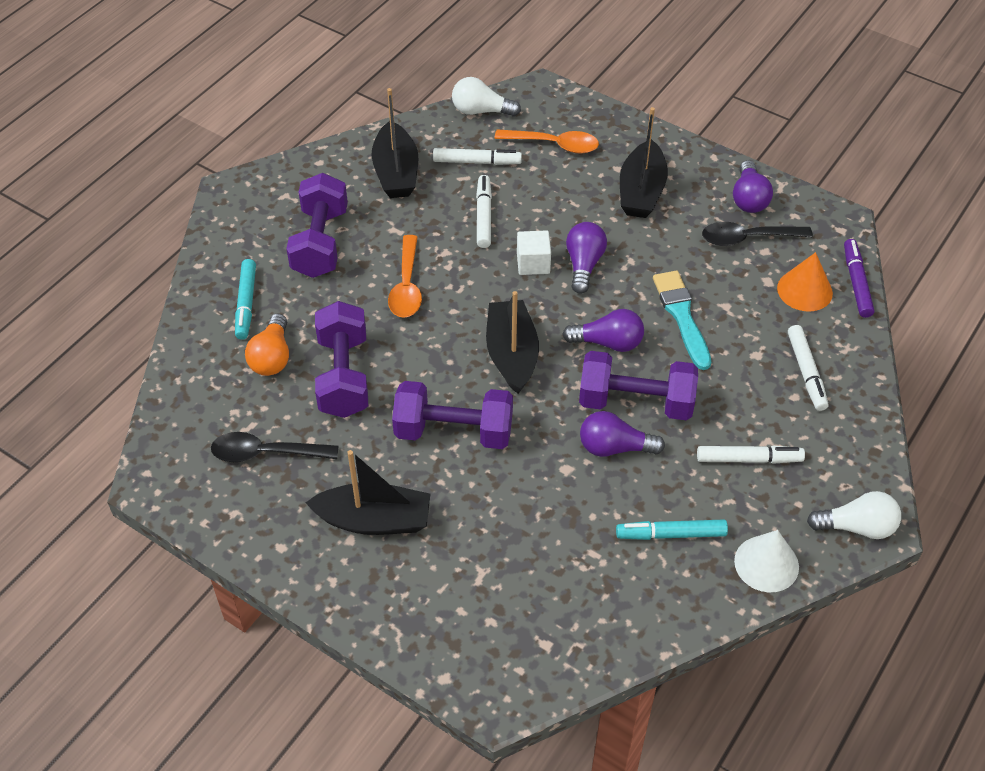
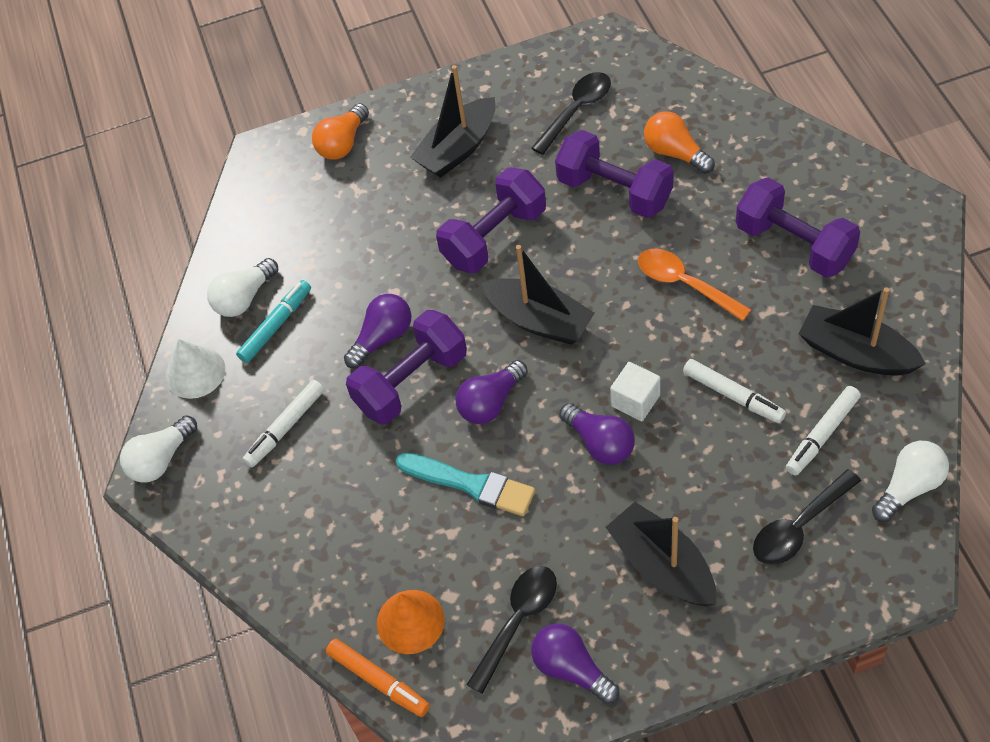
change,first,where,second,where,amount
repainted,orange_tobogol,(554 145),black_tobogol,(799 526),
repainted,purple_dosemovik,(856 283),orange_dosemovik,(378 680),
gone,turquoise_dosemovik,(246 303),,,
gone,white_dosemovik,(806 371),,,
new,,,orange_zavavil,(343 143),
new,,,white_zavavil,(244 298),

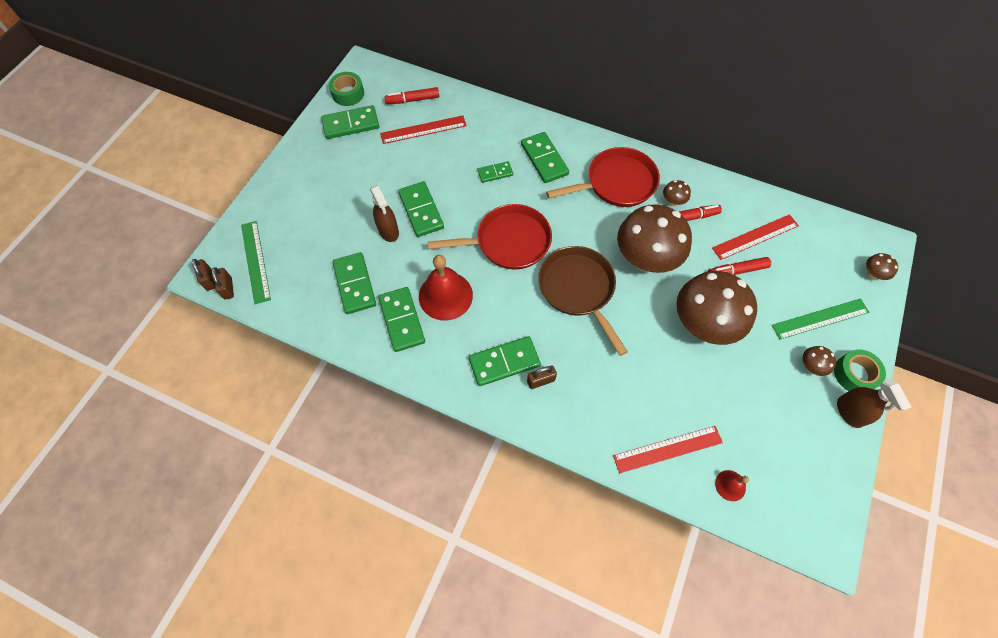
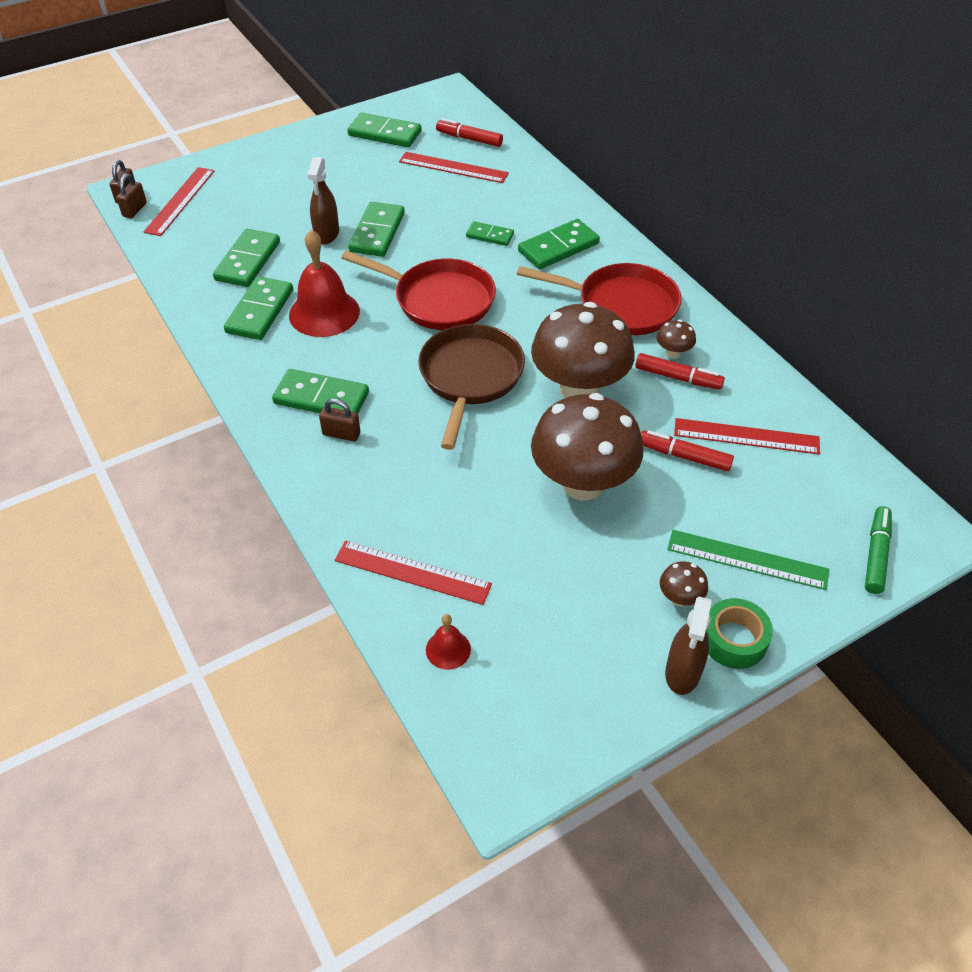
change,first,where,second,where,amount
gone,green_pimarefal,(348 93),,,
rotated,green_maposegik,(544 159),,(558 247),45 degrees clockwise
repainted,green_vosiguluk,(255 261),red_vosiguluk,(180 201),
swapped,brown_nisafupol,(872 274),green_dosemovik,(876 554),

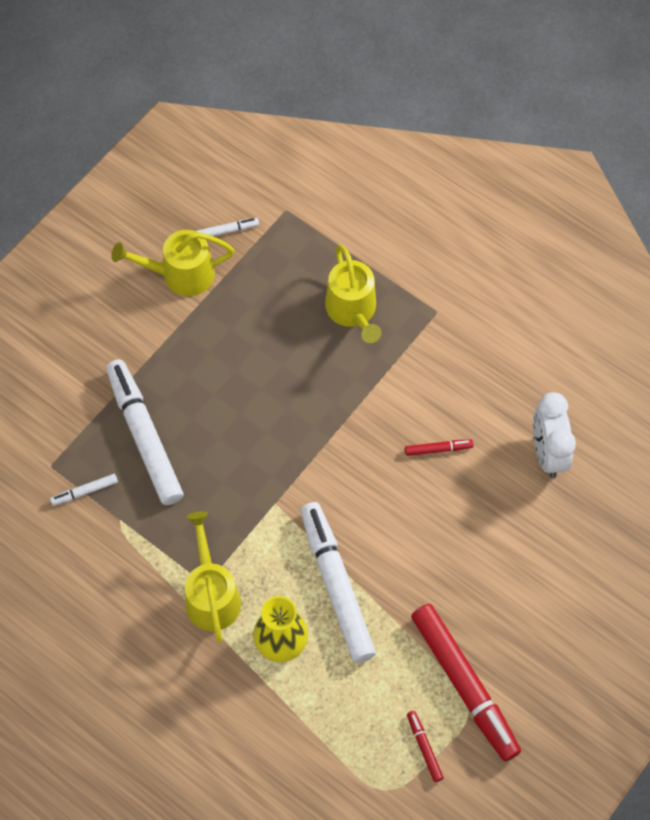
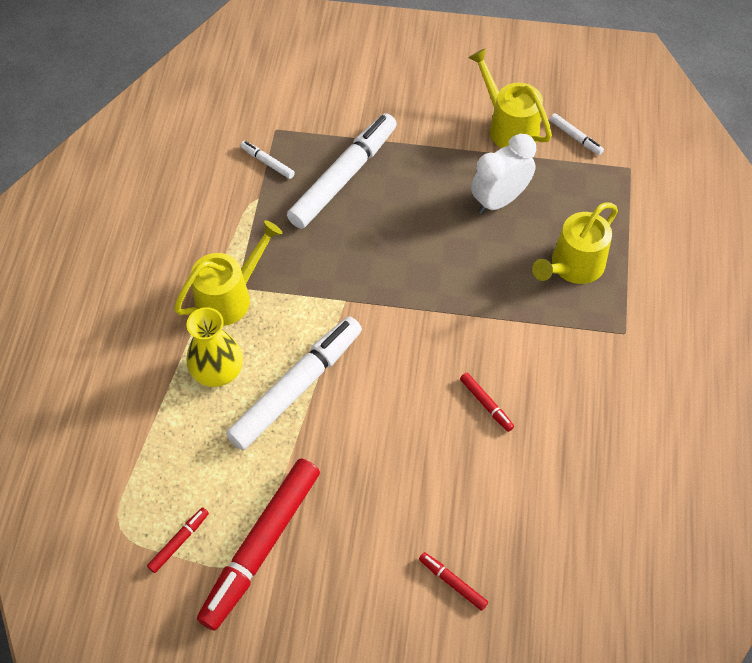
change,first,where,second,where,amount
shifted,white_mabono,(548 453),,(499 200),
new,,,red_dosemovik,(452 583),

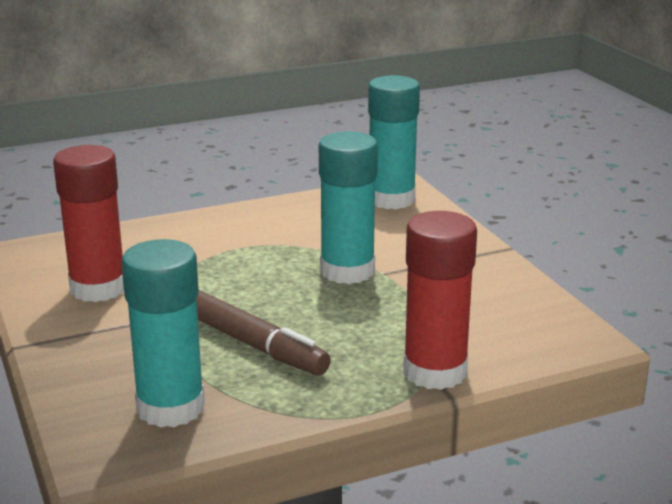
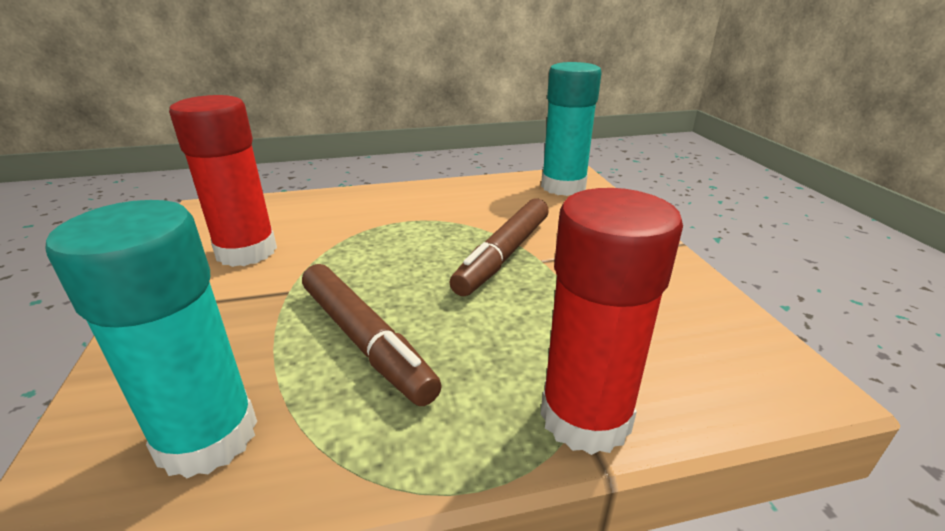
change,first,where,second,where,amount
swapped,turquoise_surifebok,(347 271),brown_dosemovik,(503 255),

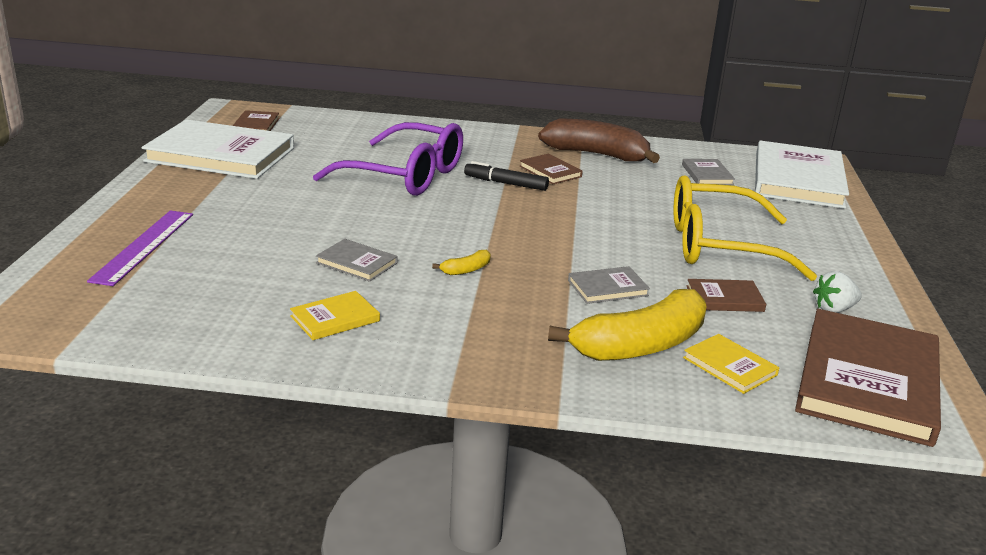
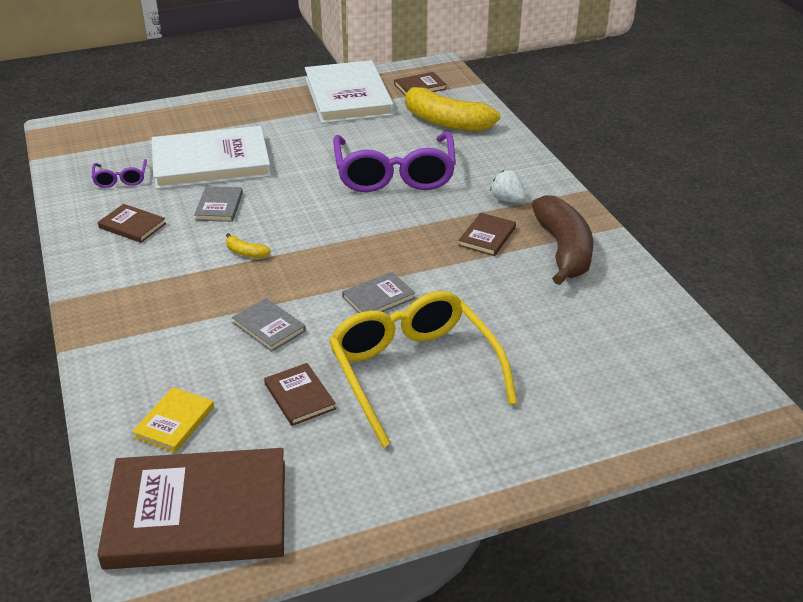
change,first,where,second,where,amount
shifted,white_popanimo,(798 179),,(211 162),
shifted,grey_popanimo,(707 175),,(378 298),
gone,black_dosemovik,(505 183),,,
gone,purple_vosiguluk,(144 246),,,
shifted,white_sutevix,(834 309),,(507 200),
shifted,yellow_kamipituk,(640 345),,(445 122),
repainted,yellow_popanimo,(335 319),brown_popanimo,(132 226),
new,,,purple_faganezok,(121 179),

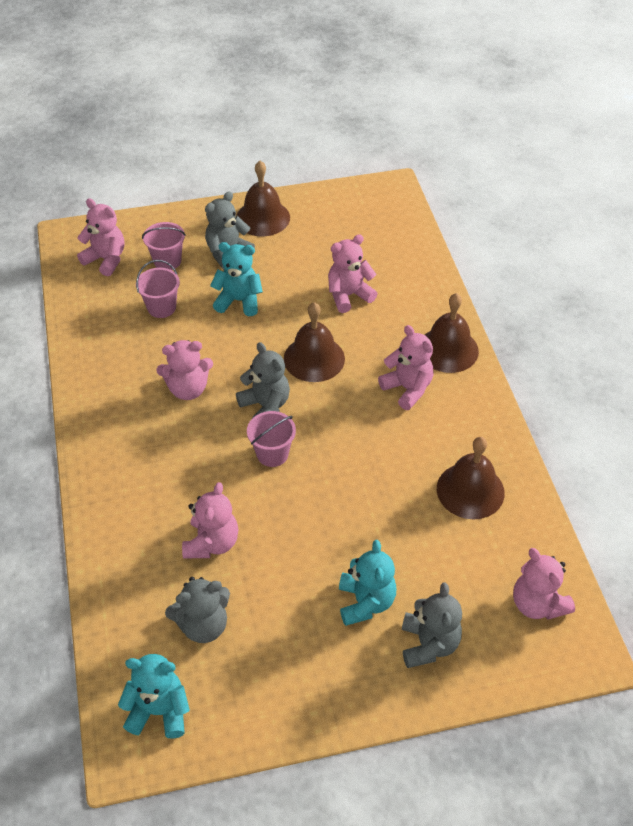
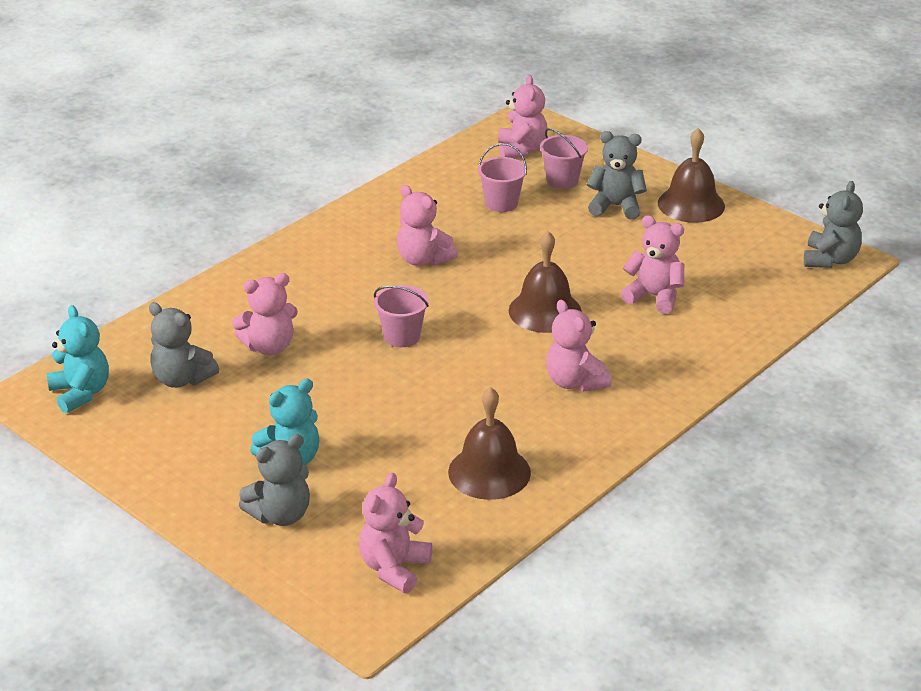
change,first,where,second,where,amount
gone,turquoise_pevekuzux,(239 301),,,
gone,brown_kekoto,(448 349),,,
rotated,pink_pevekuzux,(407 389),,(575 382),135 degrees clockwise
shifted,grey_pevekuzux,(265 406),,(830 260),

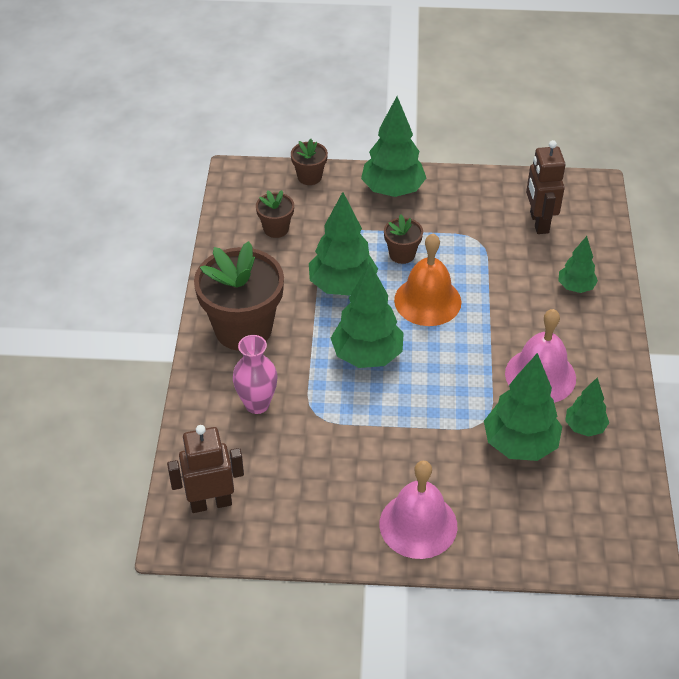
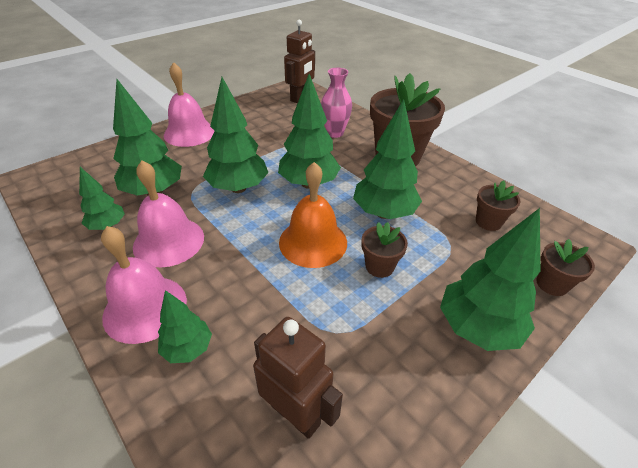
change,first,where,second,where,amount
new,,,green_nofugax,(238 188),
new,,,pink_kekoto,(145 308),

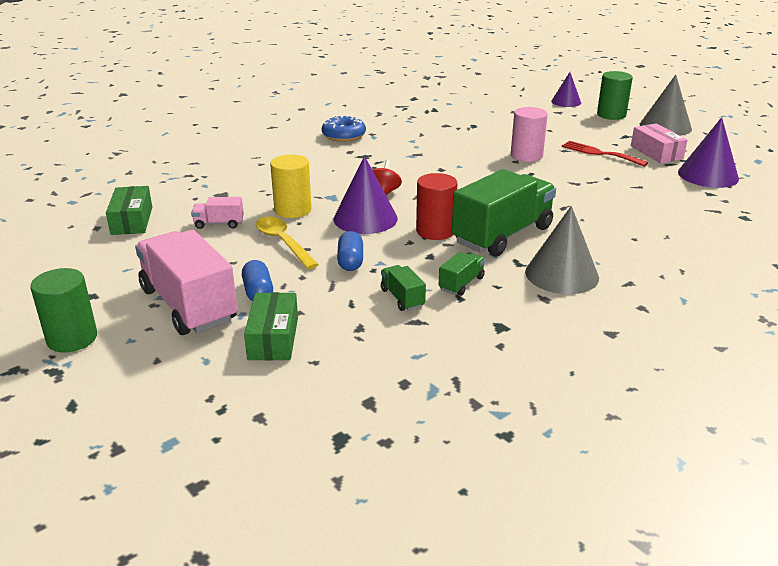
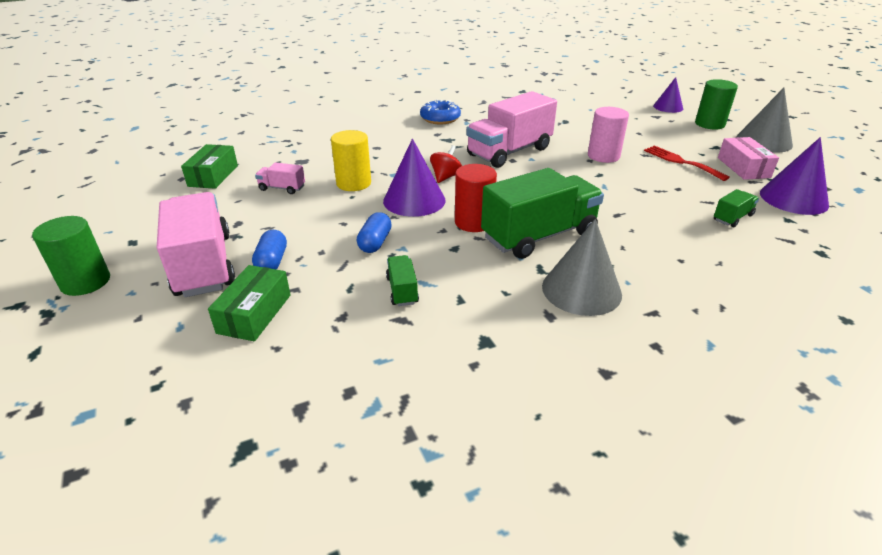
change,first,where,second,where,amount
gone,yellow_tobogol,(283 242),,,
shifted,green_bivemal,(461 284),,(732 218),
new,,,pink_bivemal,(509 152),

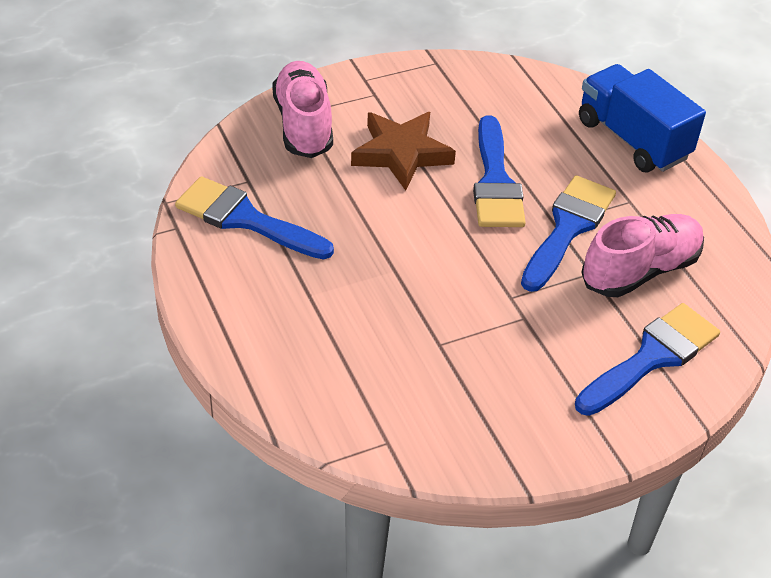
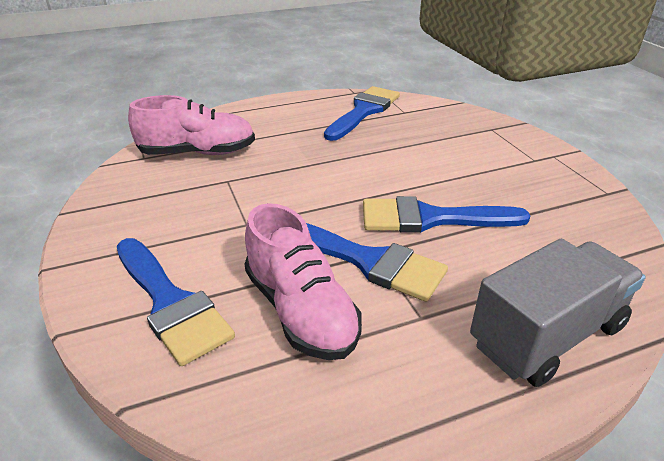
change,first,where,second,where,amount
shifted,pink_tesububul,(303 125),,(198 153),
repainted,blue_bivemal,(632 139),grey_bivemal,(547 335),
gone,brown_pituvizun,(401 154),,,

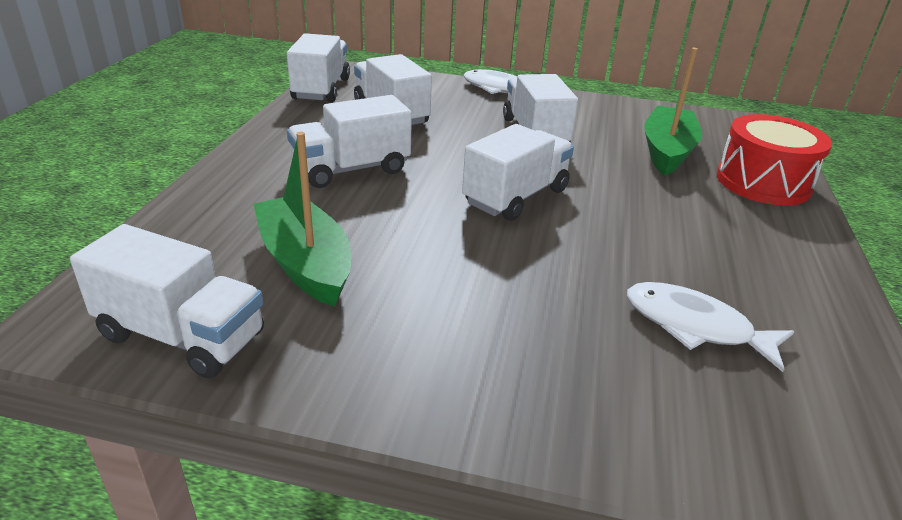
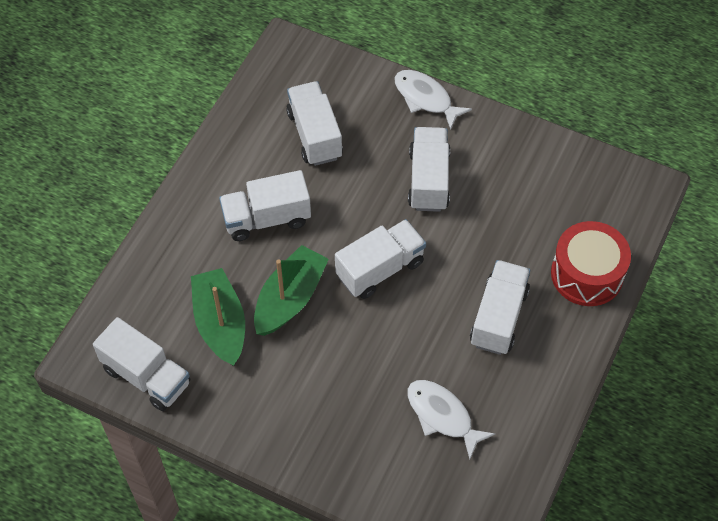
change,first,where,second,where,amount
shifted,white_bivemal,(321 89),,(498 317),
shifted,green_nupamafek,(667 151),,(290 298),

